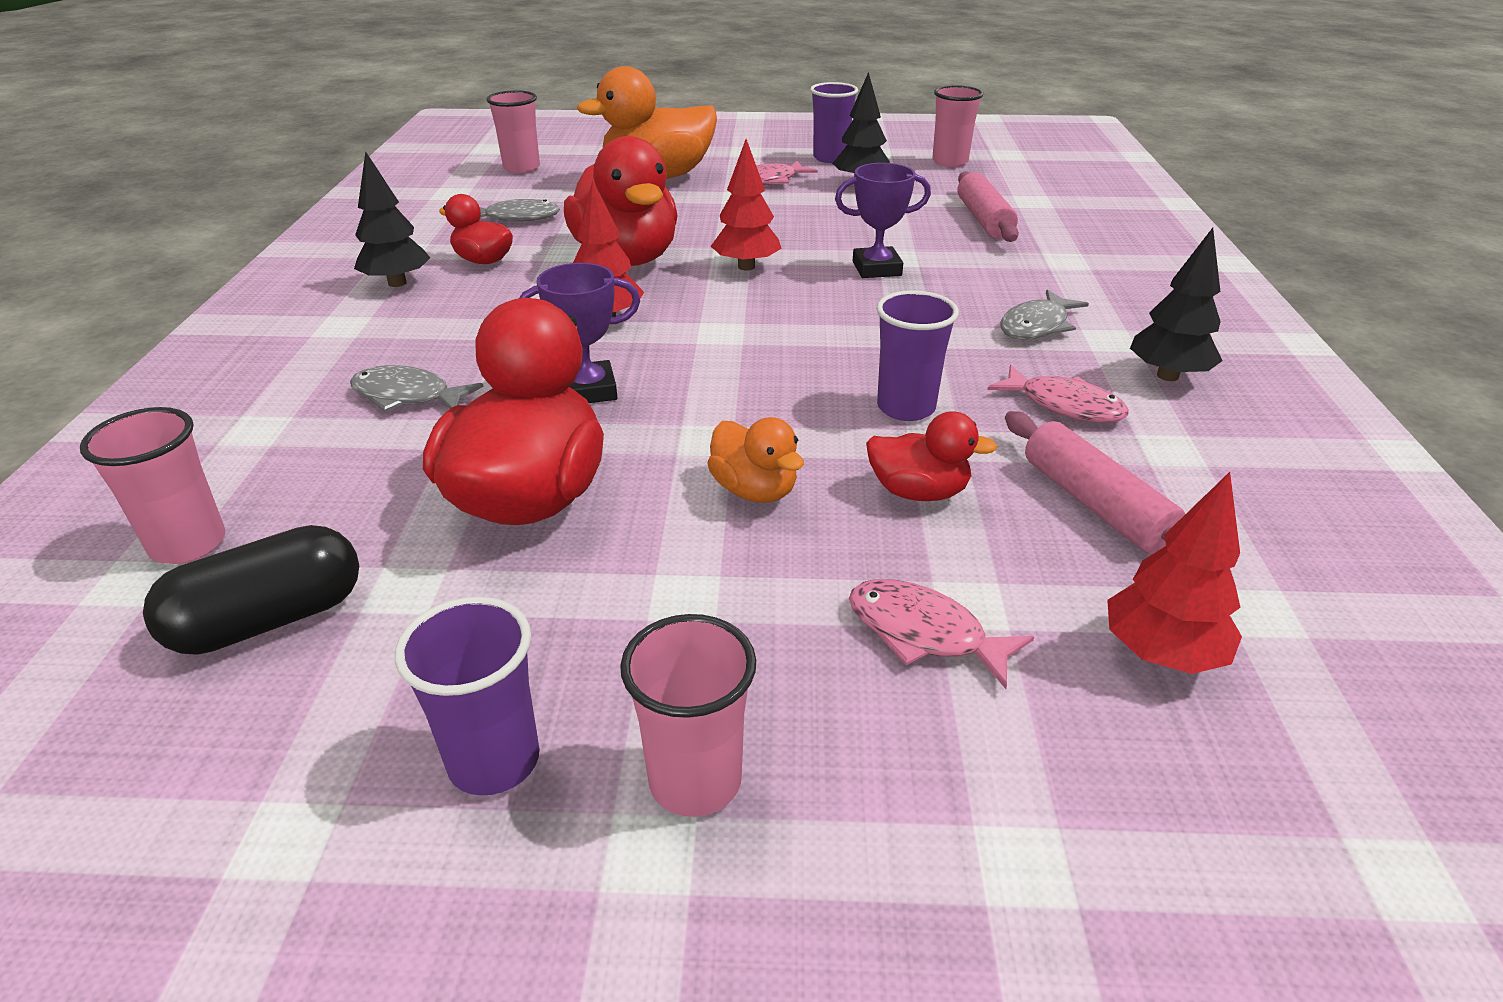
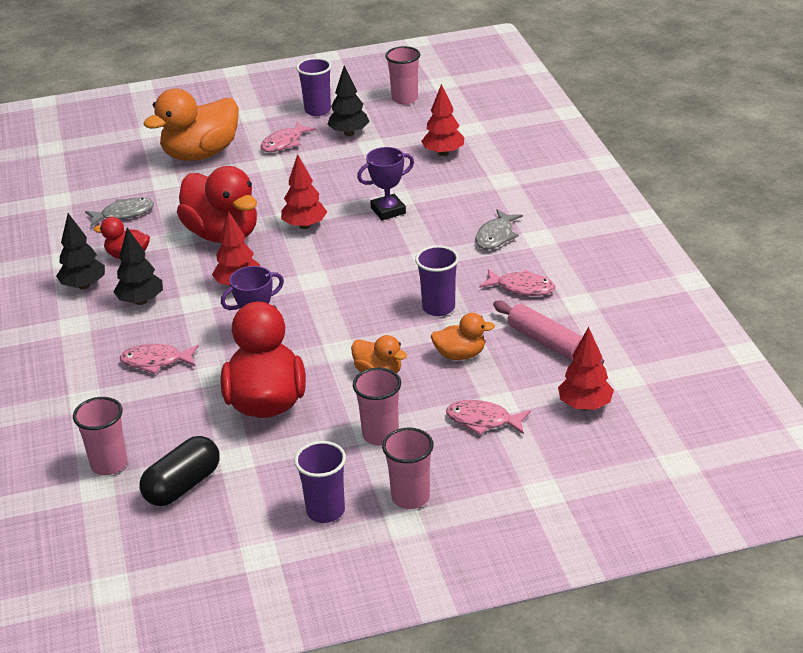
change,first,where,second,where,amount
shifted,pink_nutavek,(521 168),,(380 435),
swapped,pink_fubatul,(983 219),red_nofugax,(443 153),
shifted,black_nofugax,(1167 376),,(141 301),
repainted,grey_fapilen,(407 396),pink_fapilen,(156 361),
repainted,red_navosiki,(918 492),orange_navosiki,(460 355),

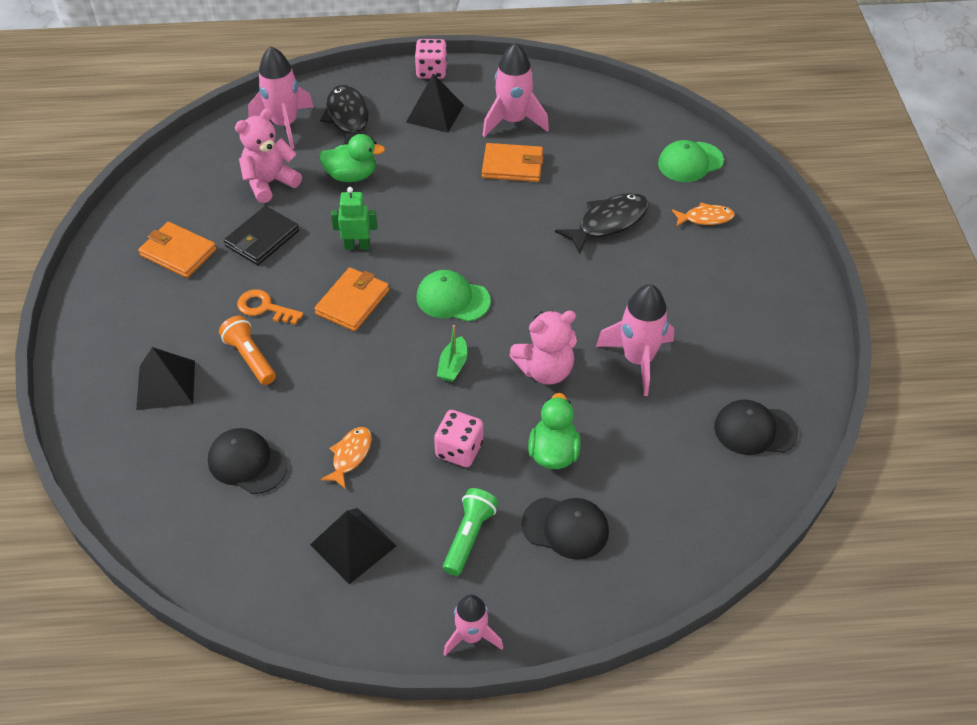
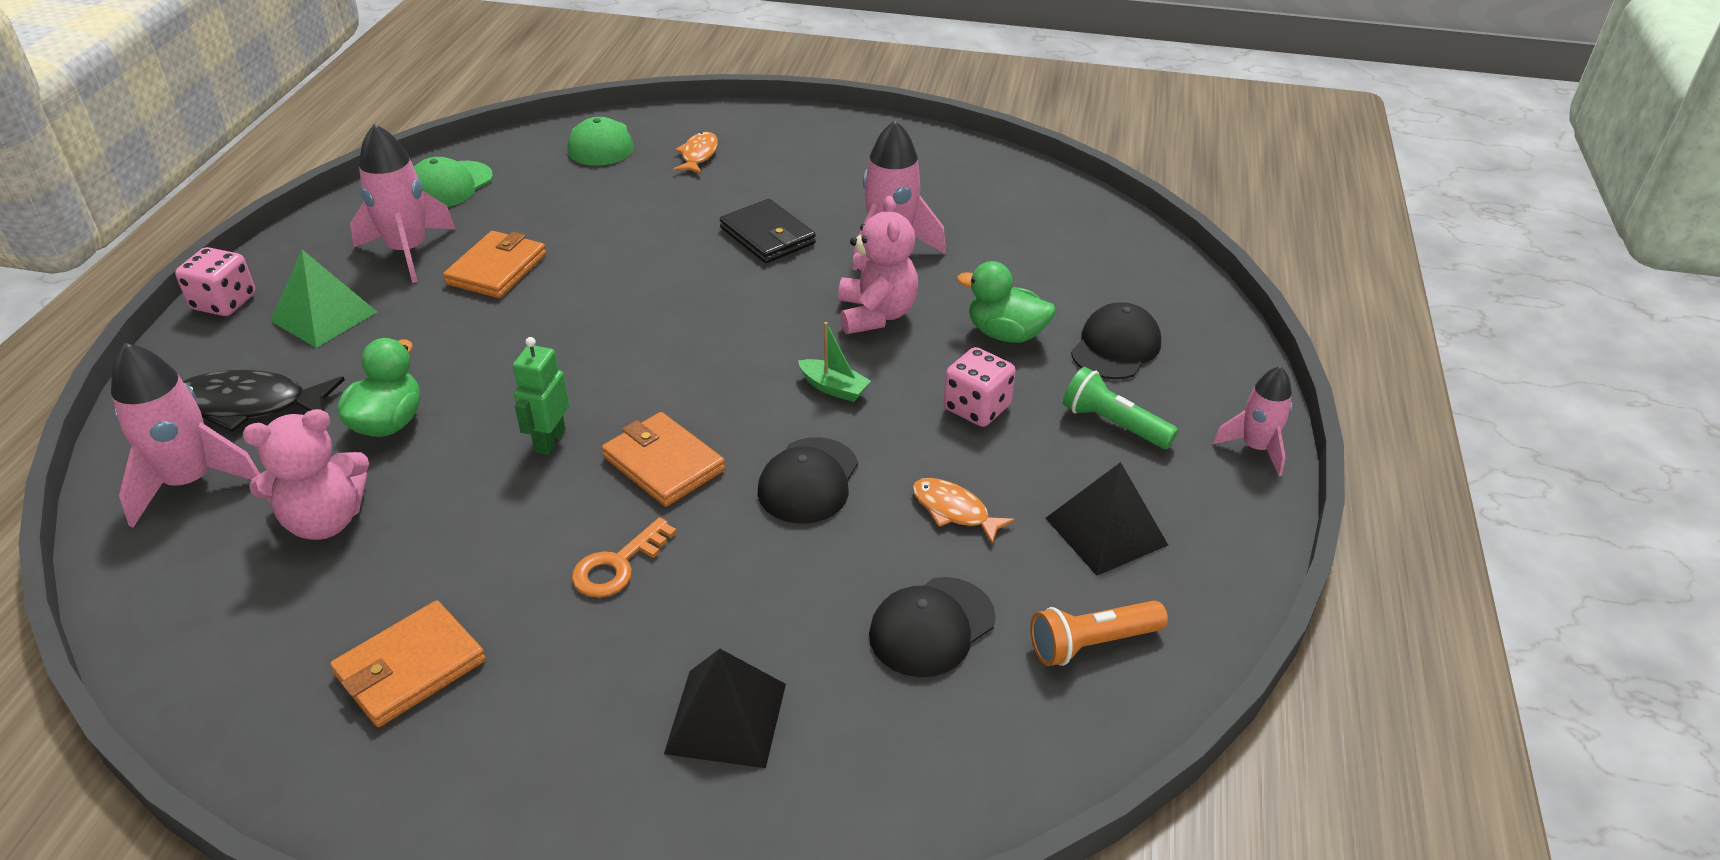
change,first,where,second,where,amount
repainted,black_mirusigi,(435 113),green_mirusigi,(324 316),
rotated,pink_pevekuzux,(270 183),,(325 520),90 degrees counterclockwise
gone,black_fapilen,(608 223),,,
shifted,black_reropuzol,(262 238),,(767 236),
shifted,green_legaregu,(453 299),,(449 185),
shifted,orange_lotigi,(250 358),,(1092 644),
shifted,black_legaregu,(755 430),,(808 481),

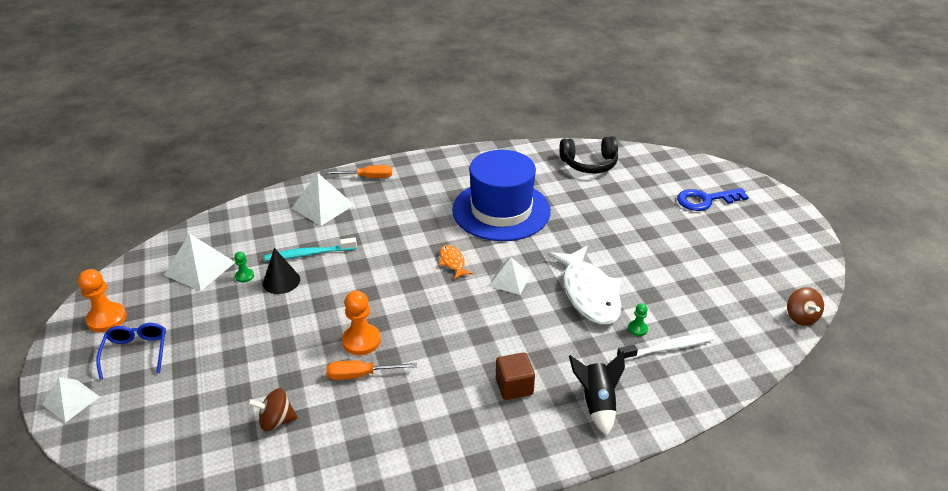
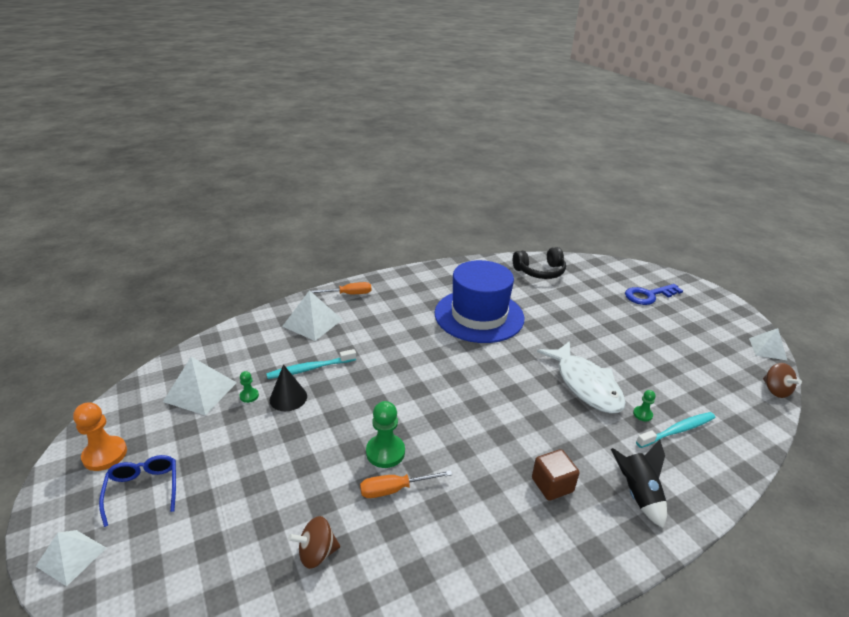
change,first,where,second,where,amount
gone,orange_fapilen,(453 262),,,
shifted,white_mirusigi,(509 280),,(767 349),
repainted,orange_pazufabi,(361 341),green_pazufabi,(385 452),
repainted,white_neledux,(668 348),turquoise_neledux,(677 430),

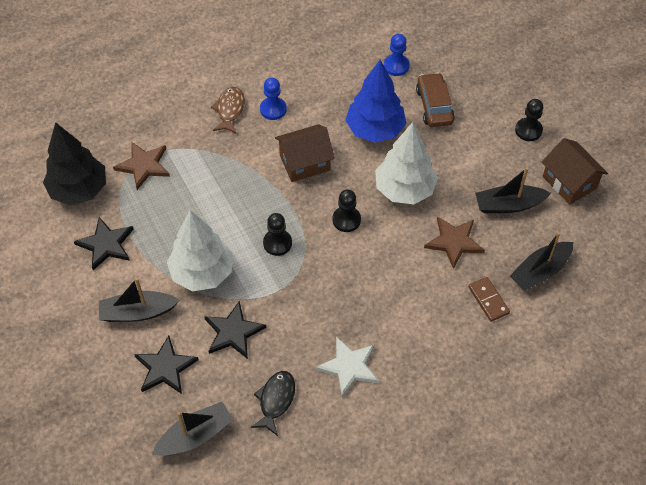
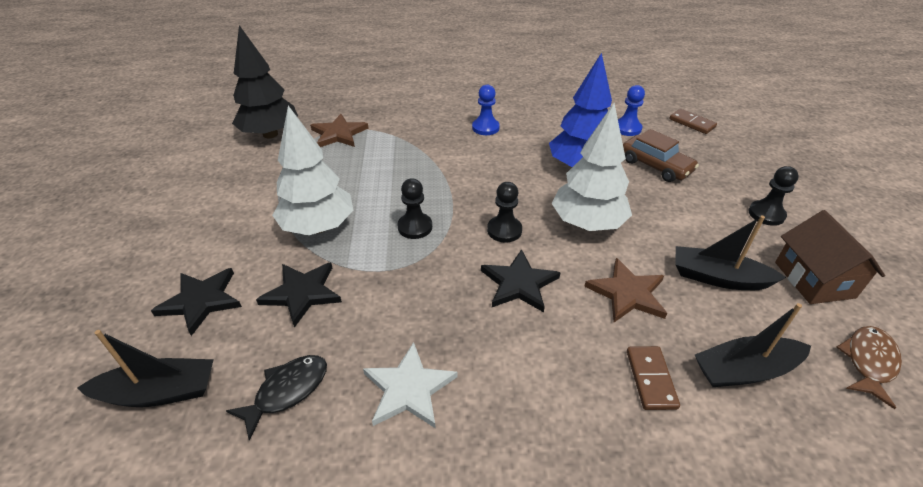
change,first,where,second,where,amount
rotated,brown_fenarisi,(434 106),,(655 166),120 degrees clockwise
shifted,brown_fapilen,(229 110),,(868 362),
gone,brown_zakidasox,(304 162),,,
shifted,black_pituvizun,(106 244),,(519 283),
gone,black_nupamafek,(137 312),,,
new,,,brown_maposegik,(692 123),

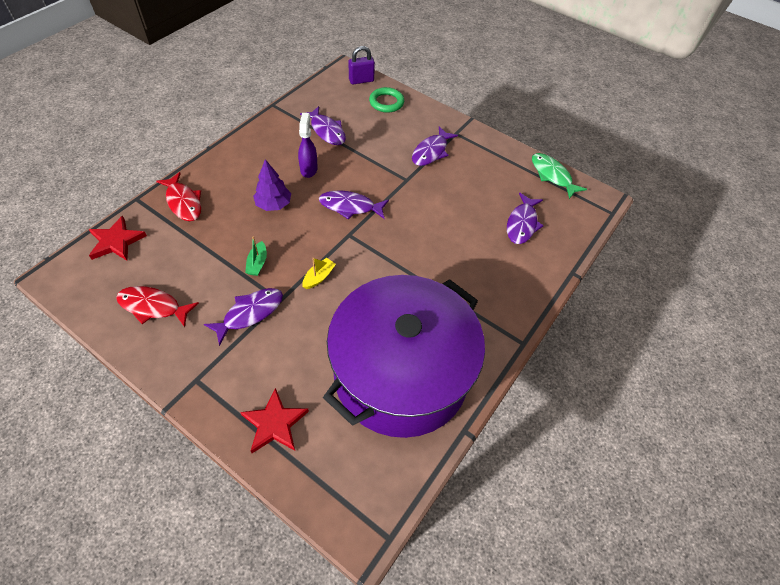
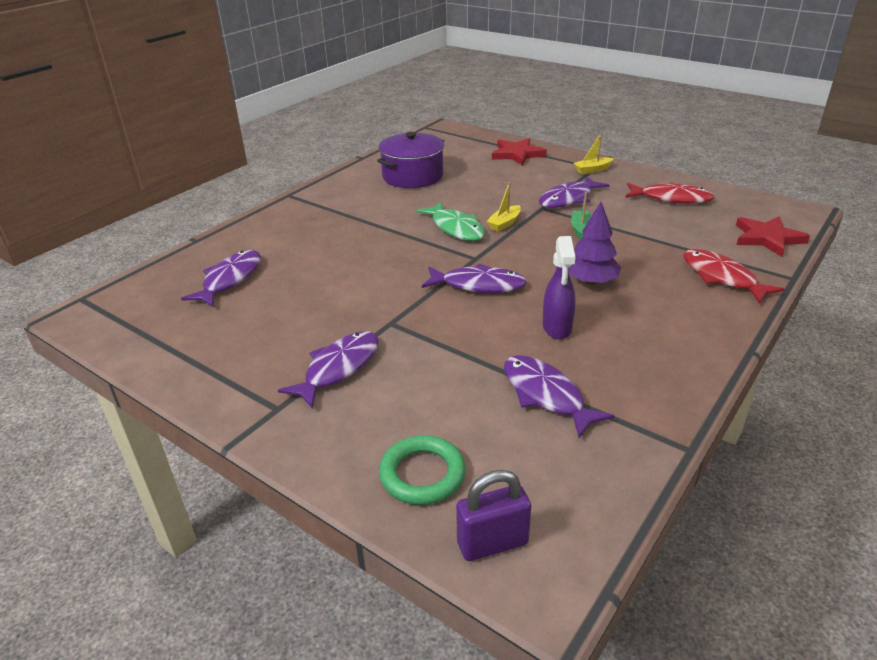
change,first,where,second,where,amount
shifted,green_fapilen,(552 175),,(455 228),
scaled,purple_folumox,(401 374),,(412 176),x0.49
new,,,yellow_nupamafek,(592 170),

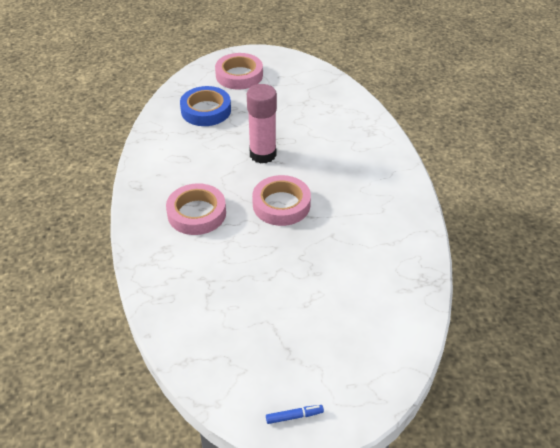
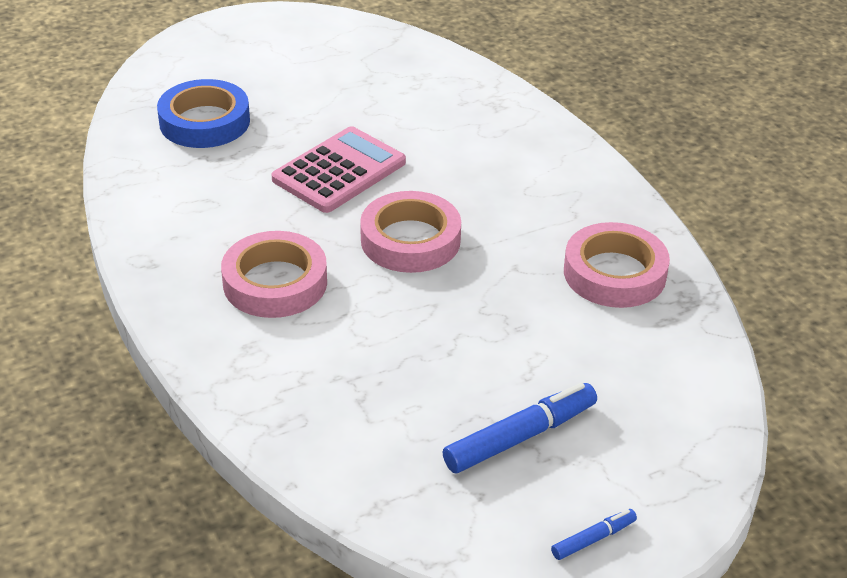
change,first,where,second,where,amount
shifted,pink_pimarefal,(239 75),,(614 273),
swapped,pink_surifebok,(263 154),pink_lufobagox,(339 171),
new,,,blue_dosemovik,(519 437),

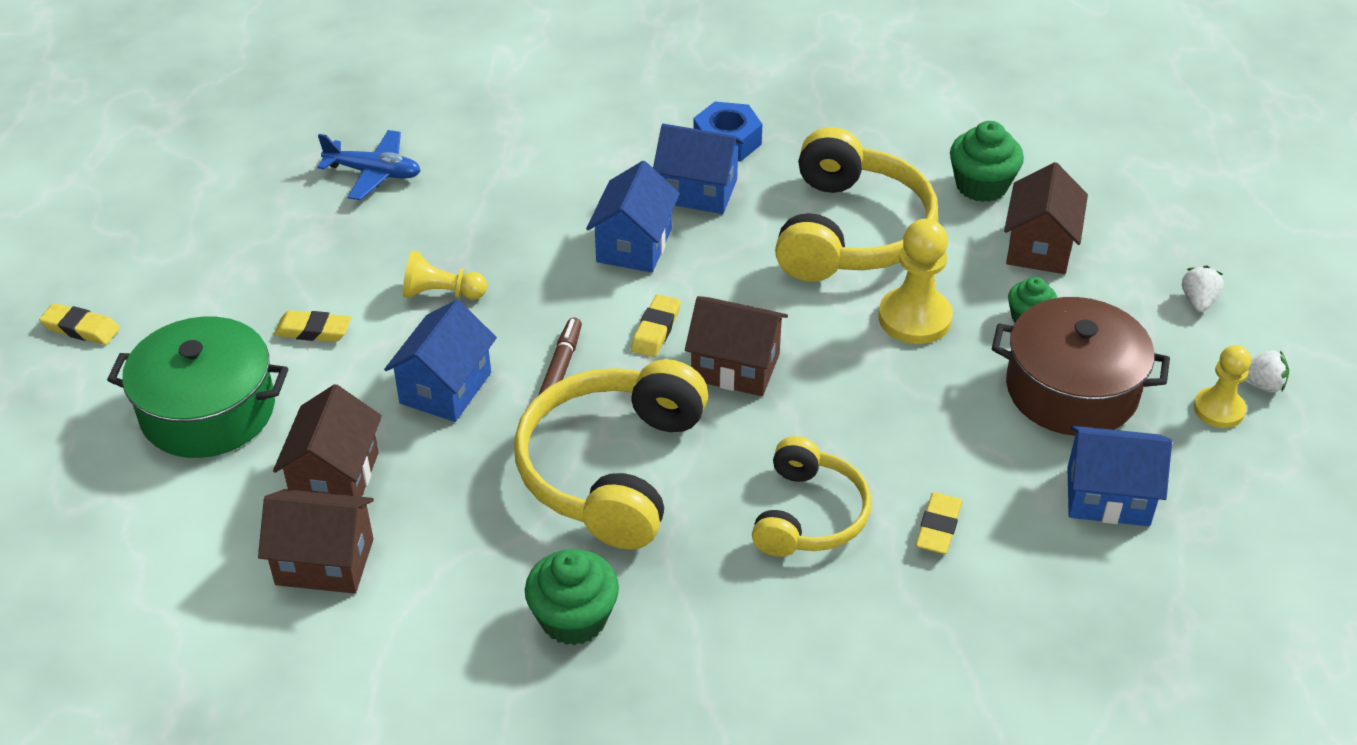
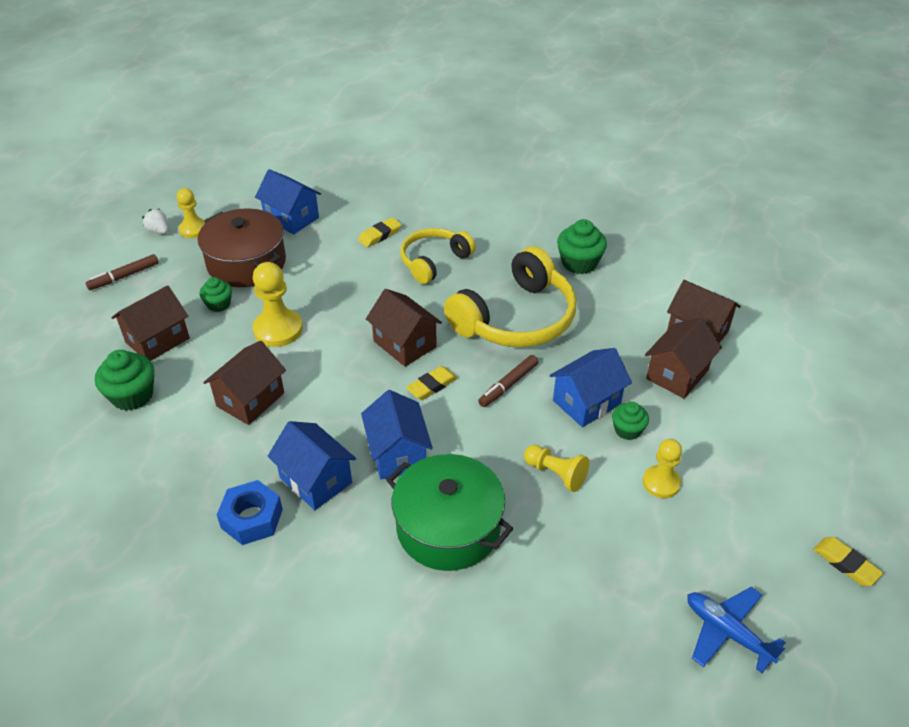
change,first,where,second,where,amount
swapped,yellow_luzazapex,(851 232),brown_zakidasox,(250 399),
shifted,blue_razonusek,(374 173),,(727 632),
rotated,blue_zakidasox,(634 245),,(397 453),60 degrees counterclockwise
swapped,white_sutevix,(1198 301),brown_dosemovik,(124 276),
swapped,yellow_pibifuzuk,(313 330),yellow_pazufabi,(661 483),
shifted,green_folumox,(208 410),,(448 527),
new,,,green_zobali,(627 430),

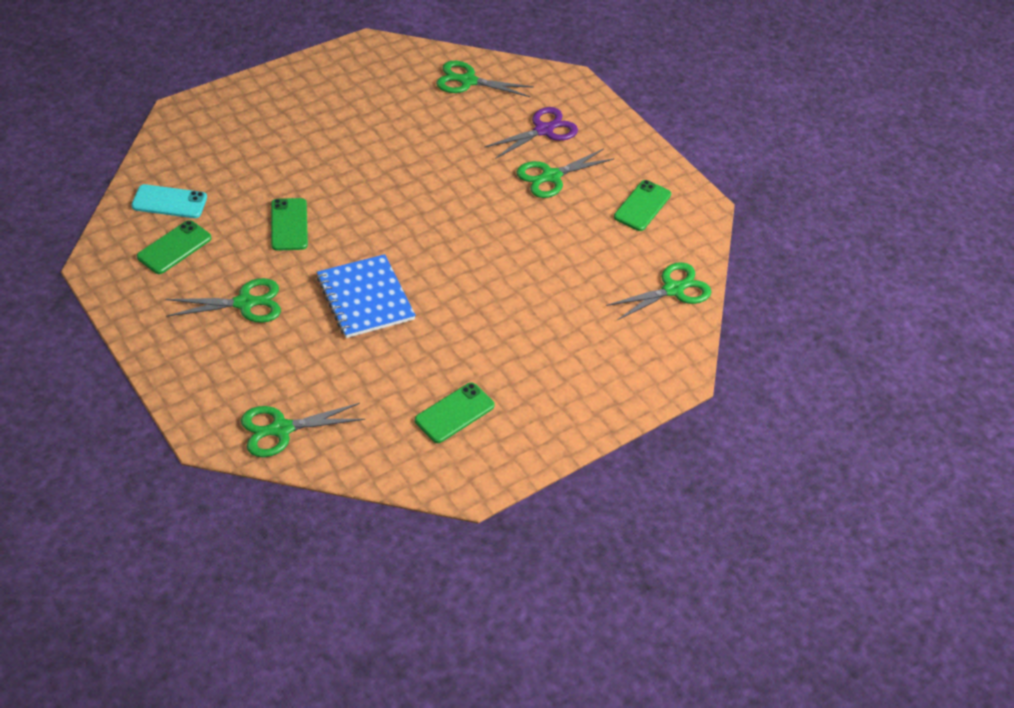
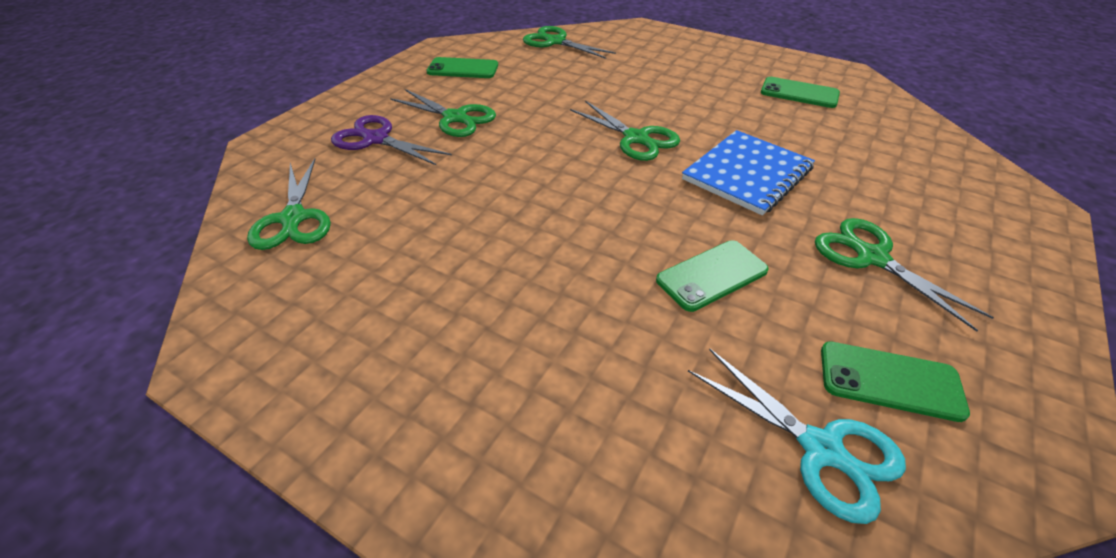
change,first,where,second,where,amount
swapped,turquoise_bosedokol,(169 202),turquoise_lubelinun,(821 449),
shifted,green_lubelinun,(281 429),,(636 138),

